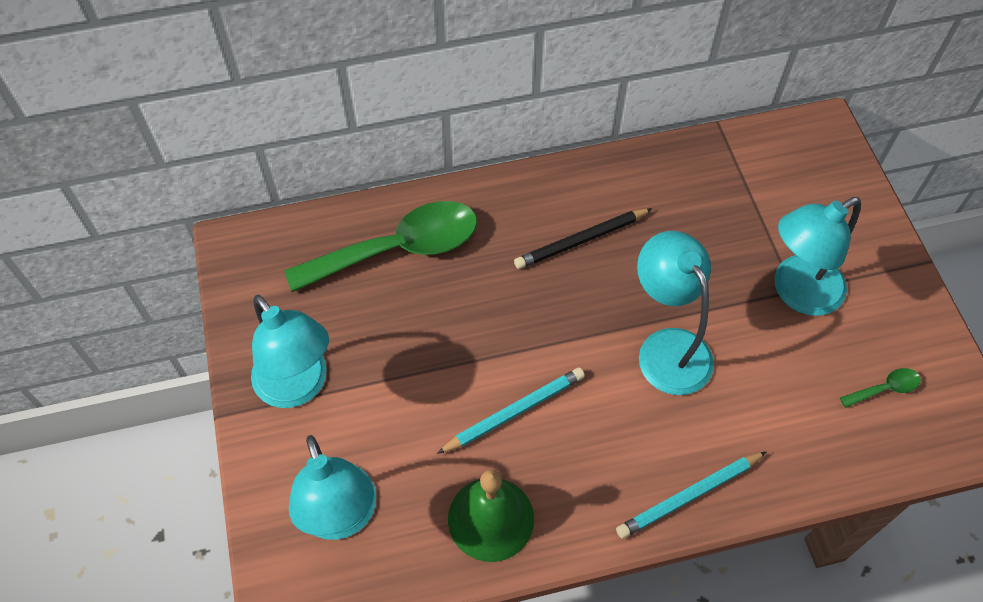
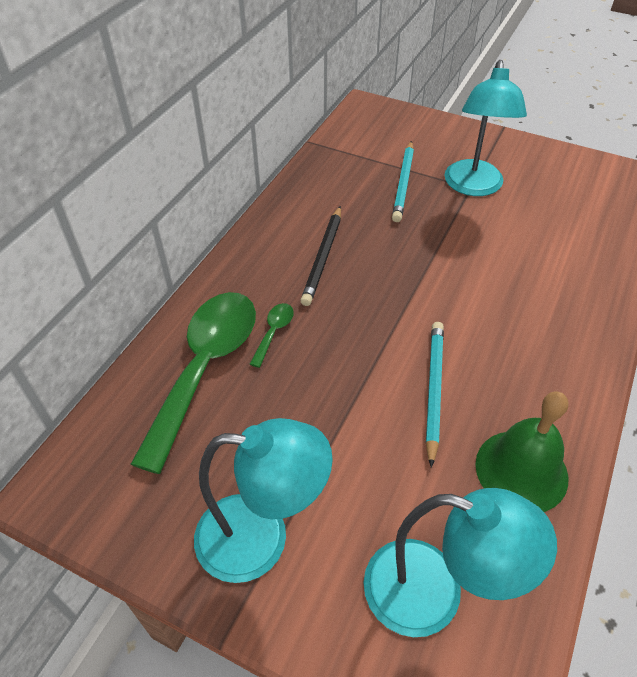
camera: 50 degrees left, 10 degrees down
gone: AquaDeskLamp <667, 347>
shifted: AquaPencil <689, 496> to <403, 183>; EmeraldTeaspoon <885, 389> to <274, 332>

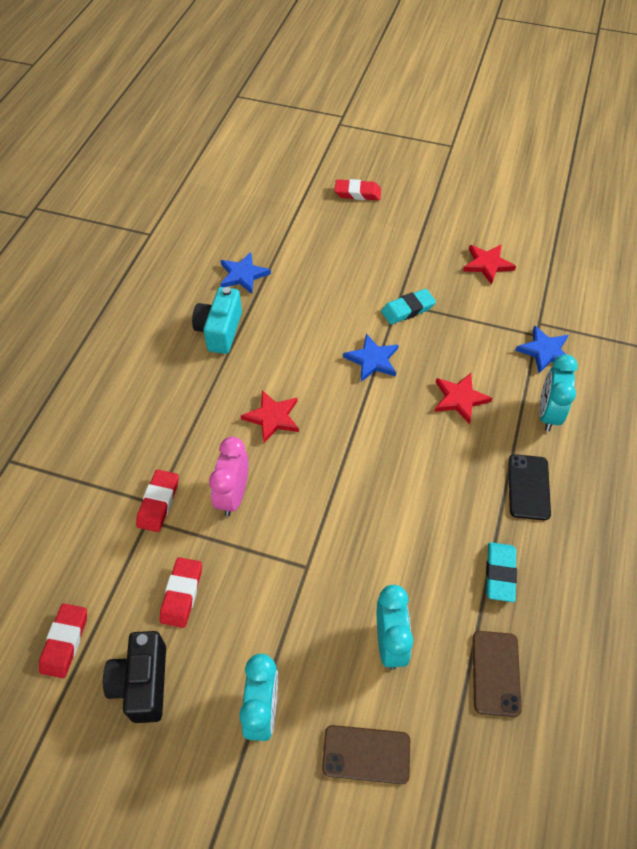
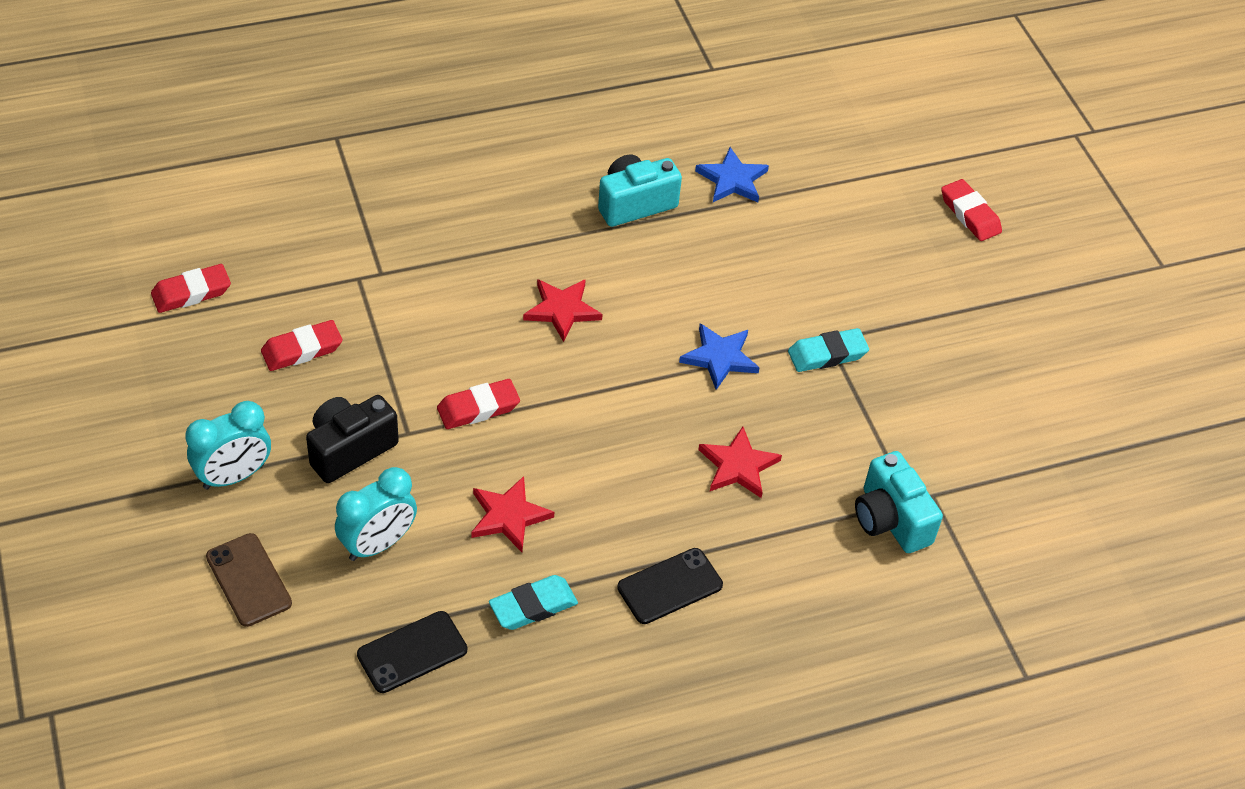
camera: 50 degrees right, 5 degrees down
gone: RosePinkBedsideClock <233, 495>; AquaBedsideClock <548, 414>
shifted: EbonyPhotoCamera <142, 683> to <350, 449>; RedEraser <158, 503> to <478, 408>; RedFivePointedStar <487, 264> to <509, 516>
swapped: CobaltFivePointedStar <544, 351> to AquaPhotoCamera <890, 520>
repainted: RussetSmartphone <496, 673> to EbonySmartphone <412, 652>
rotated: AquaEraser <407, 309> = <827, 354> 45 degrees counterclockwise

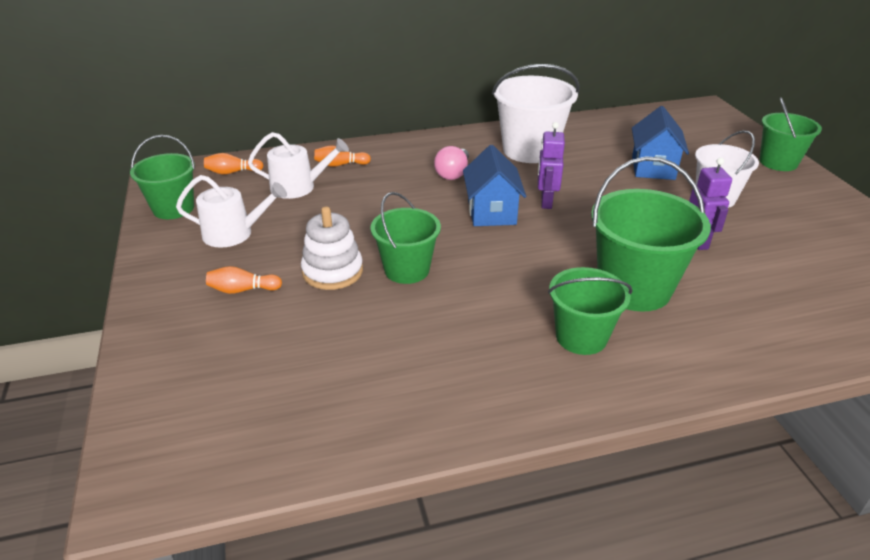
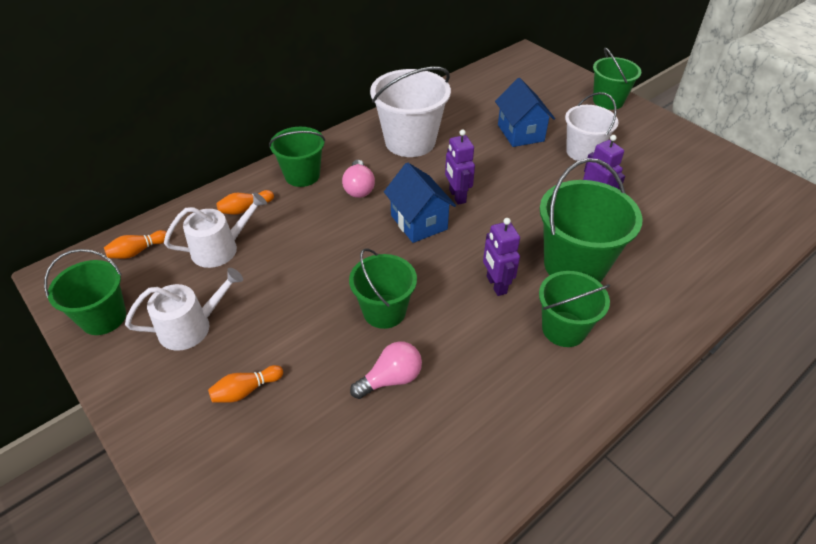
camera: 25 degrees left, 10 degrees up
gone: SnowWhiteStackingRings <332, 271>
new: EmeraldBucket <302, 175>; RosePinkBulb <391, 379>; RoyalPurpleRobotFigure <496, 285>

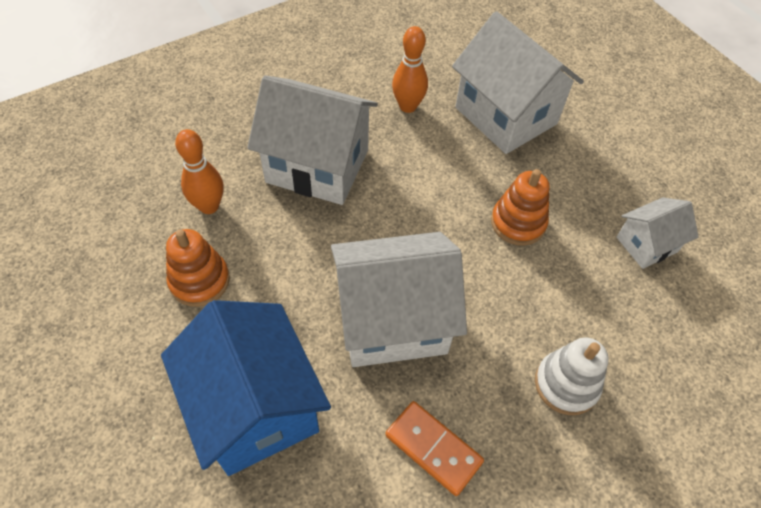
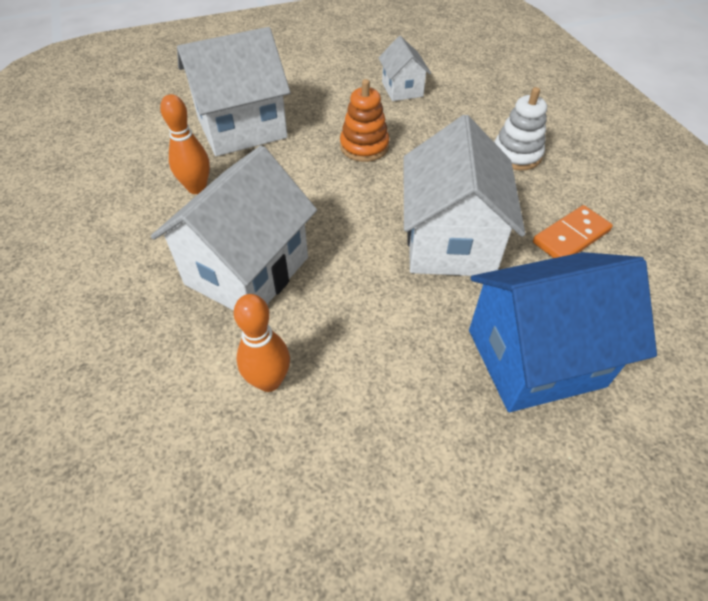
camera: 75 degrees left, 5 degrees down
gone: OrangeStackingRings <199, 281>

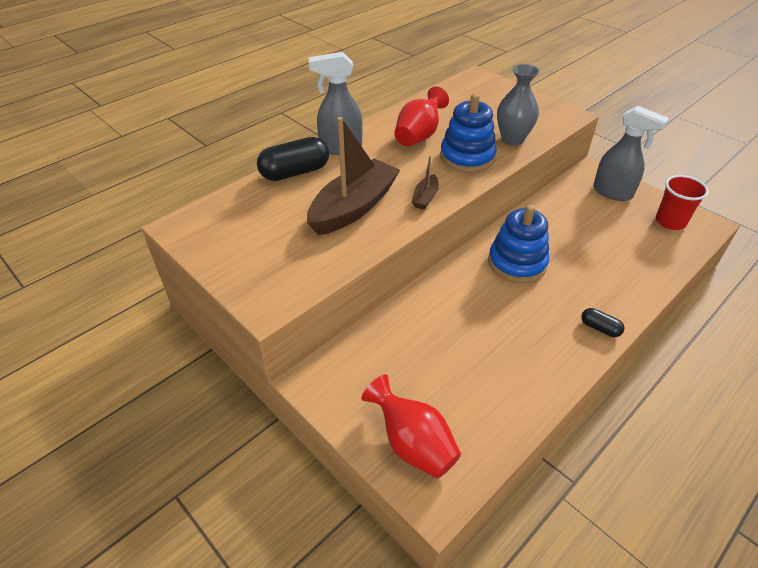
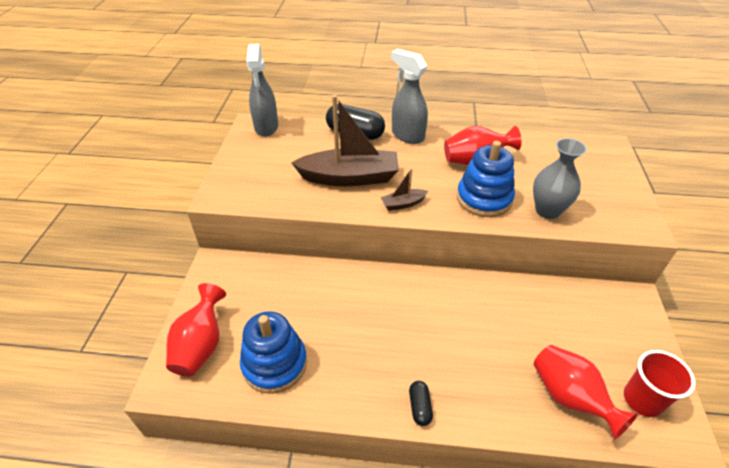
camera: 50 degrees right, 0 degrees up
new: RedTallVase <569, 397>
shifted: CobaltStackingRings <517, 263> to <274, 363>; GraySprayCleaner <613, 192> to <266, 127>

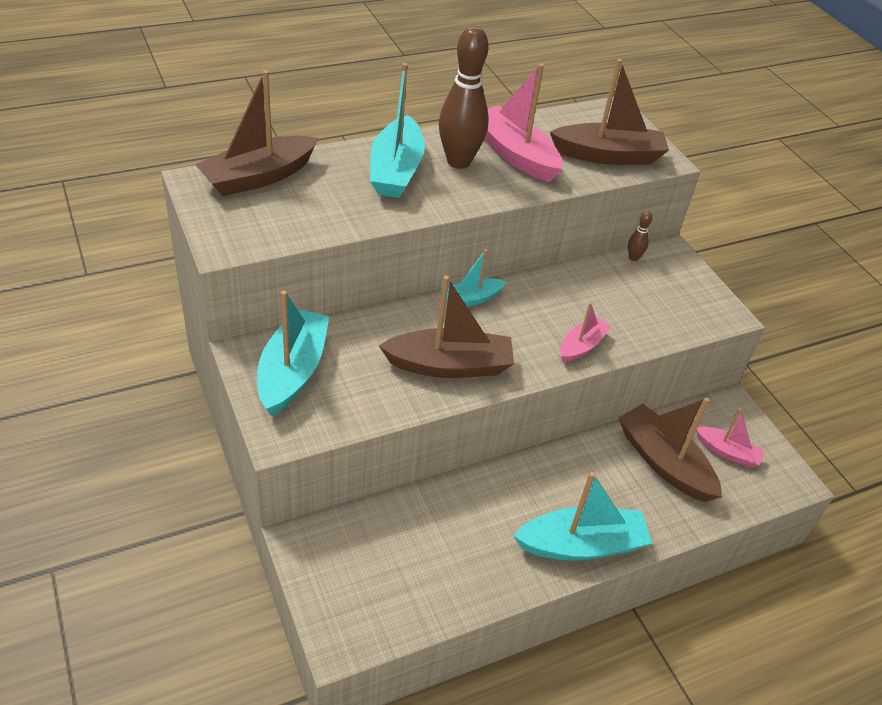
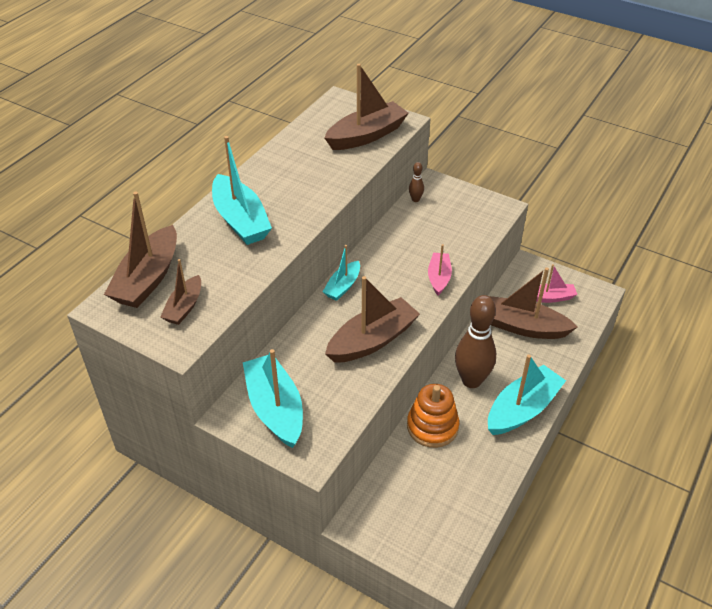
camera: 30 degrees left, 0 degrees up
gone: RosePinkSailboat <515, 154>
new: RussetSailboat <184, 307>; OrangeStackingRings <432, 426>
shifted: RussetSkittle <458, 161> to <471, 380>

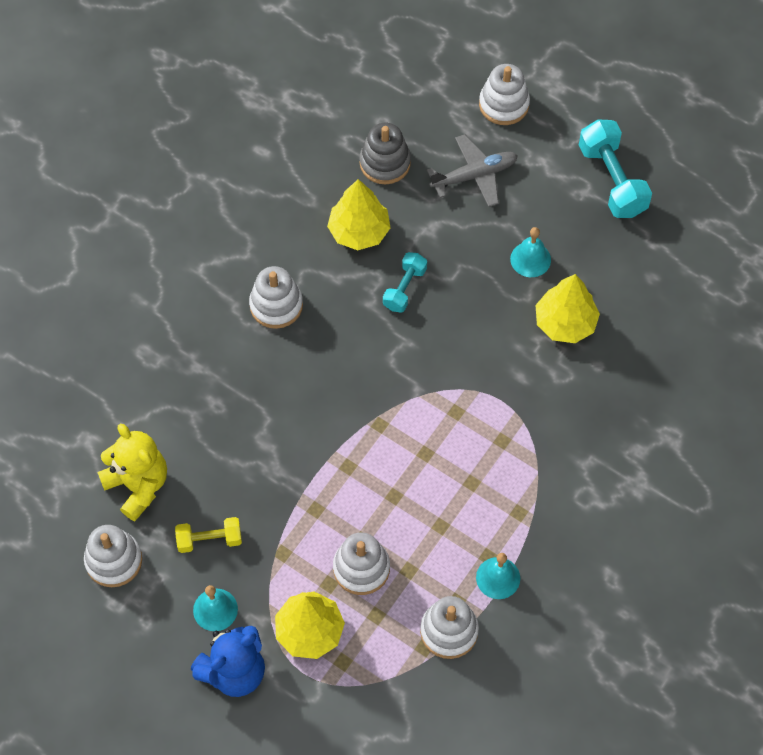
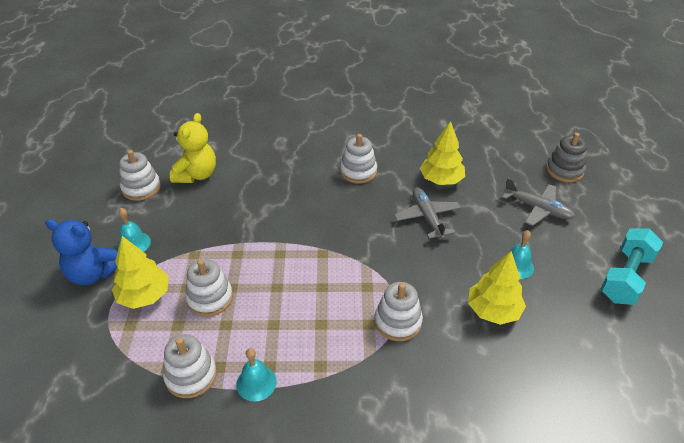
camera: 55 degrees right, 20 degrees down
gone: YellowHandWeight <209, 540>
shifted: GrayStackingRings <385, 163> to <564, 170>; SnowWhiteStackingRings <504, 104> to <398, 321>
swapped: AquaHandWeight <404, 288> to GrayPlane <427, 217>

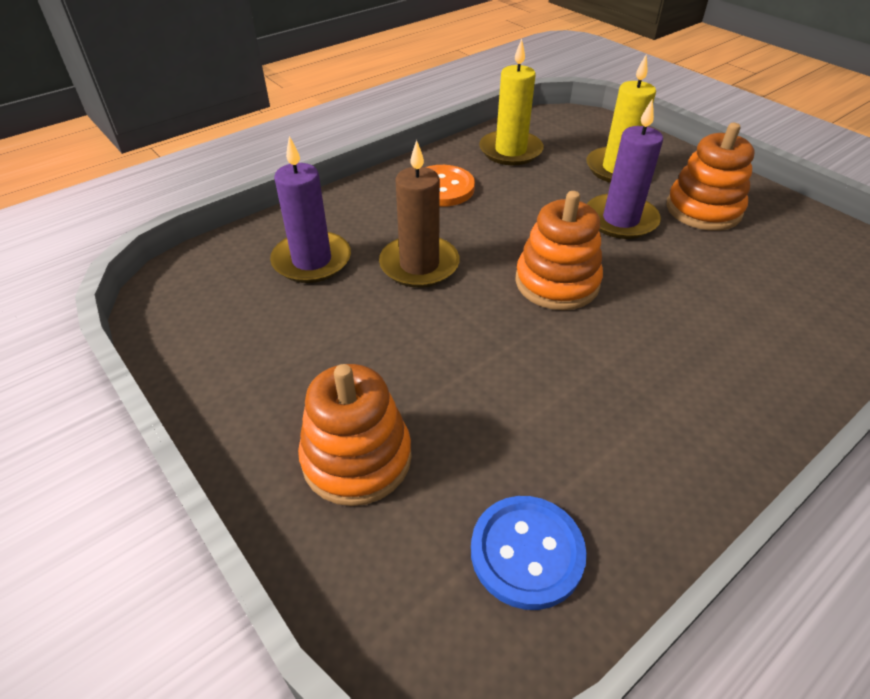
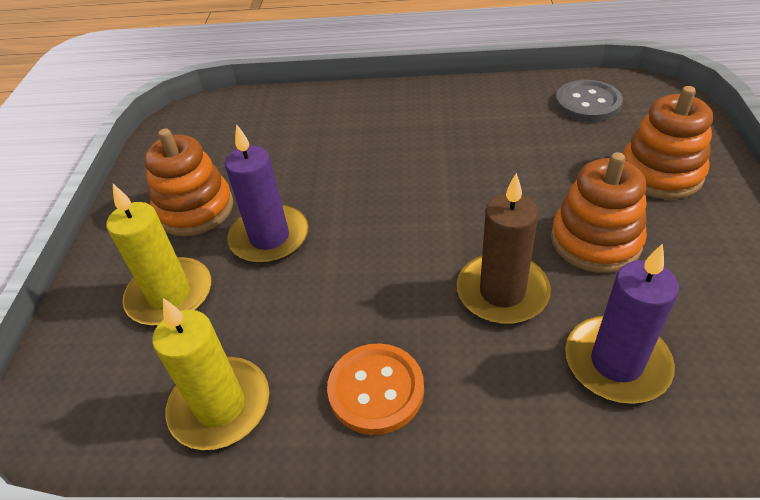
camera: 135 degrees left, 0 degrees up
shifted: OrangeStackingRings <557, 282> to <595, 241>
repainted: CobaltButton <526, 552> to GrayButton <587, 103>

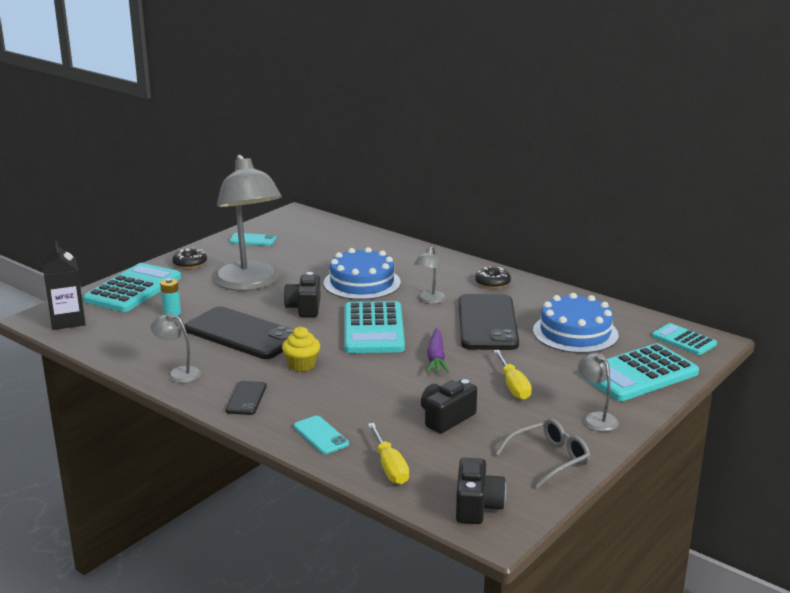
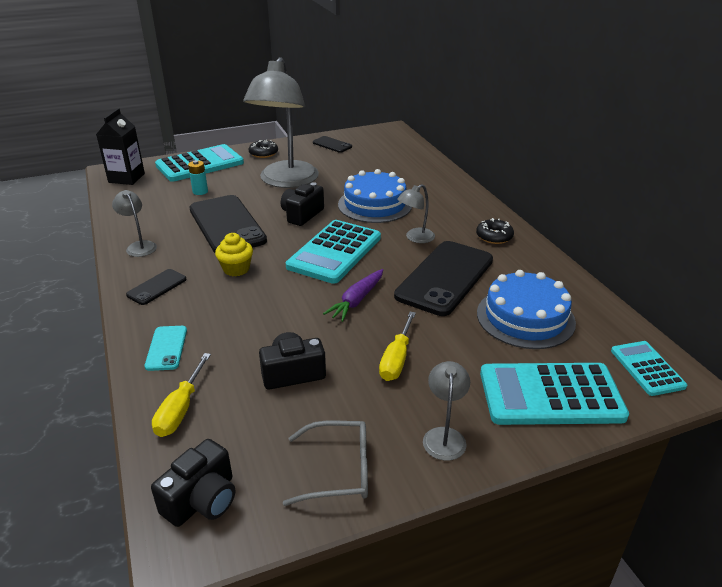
camera: 30 degrees right, 10 degrees up
repainted: AquaSmartphone <252, 240> to EbonySmartphone <332, 145>

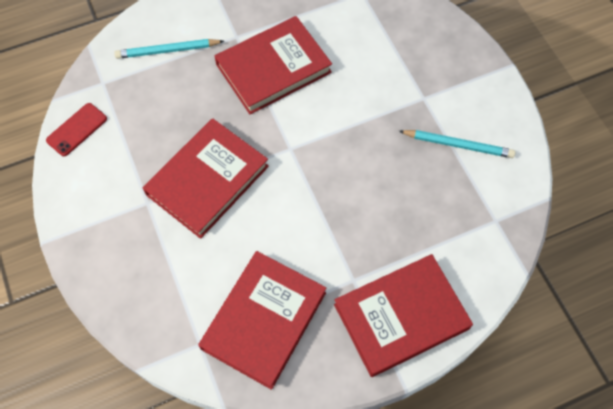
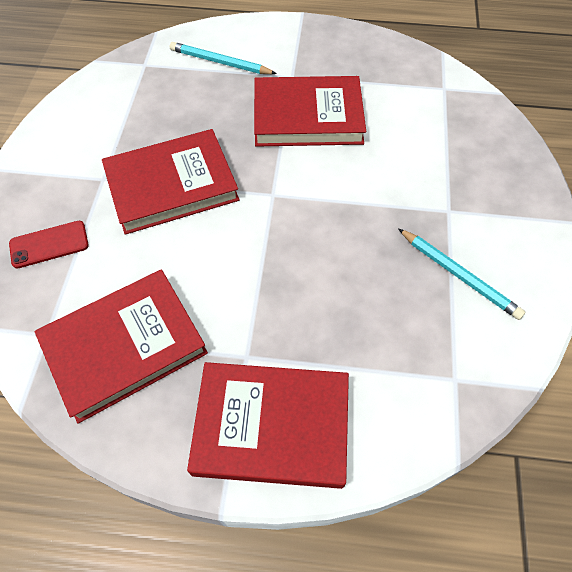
camera: 30 degrees right, 5 degrees down
shifted: RedSmartphone <77, 129> to <49, 244>

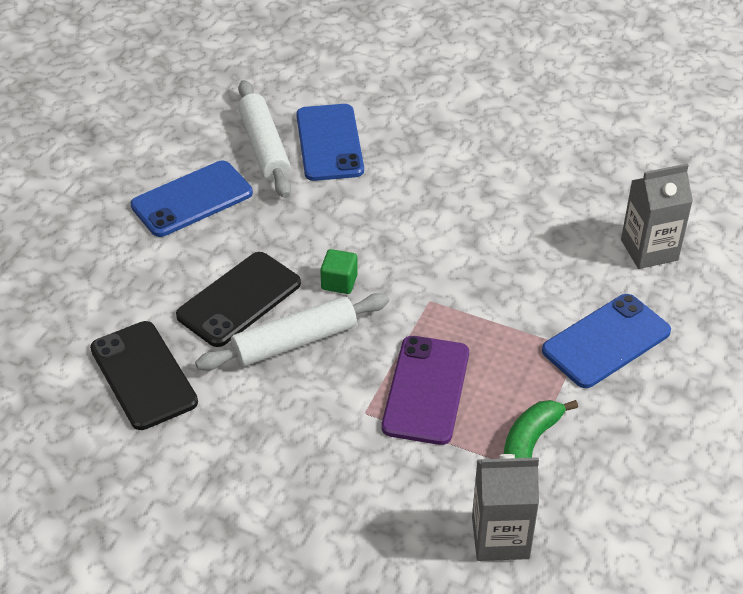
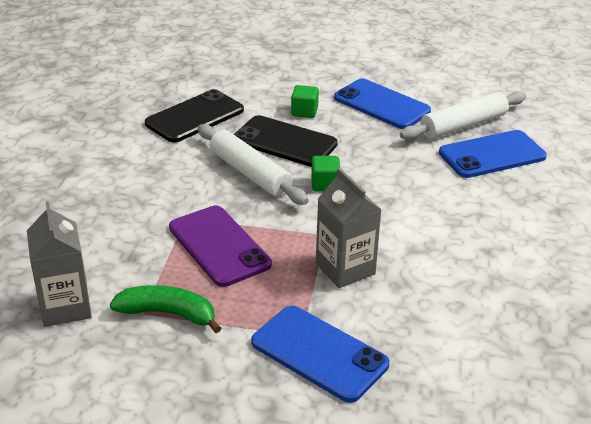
camera: 75 degrees right, 10 degrees down
new: EmeraldSolidCube <304, 112>
shifted: GrayMilkCarton <649, 250> to <345, 269>
rotated: RoyalPurpleSmartphone <426, 390> = <219, 246> 60 degrees clockwise

